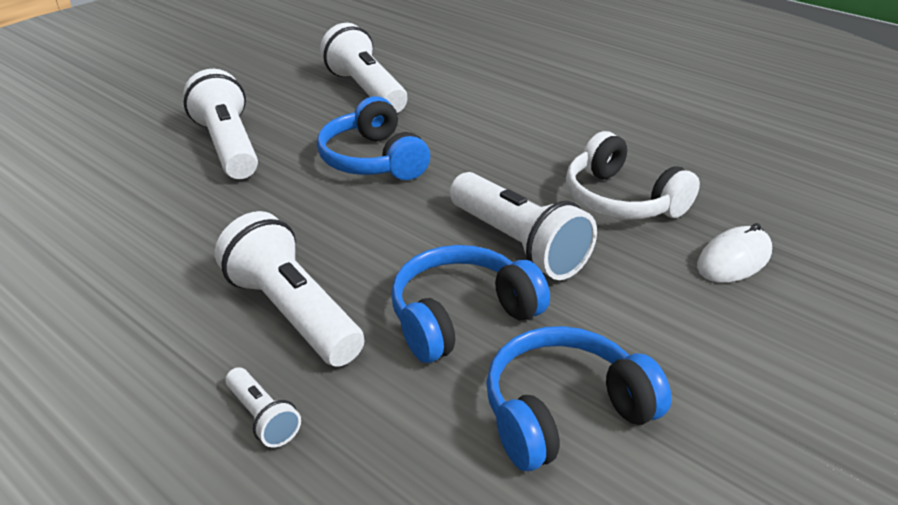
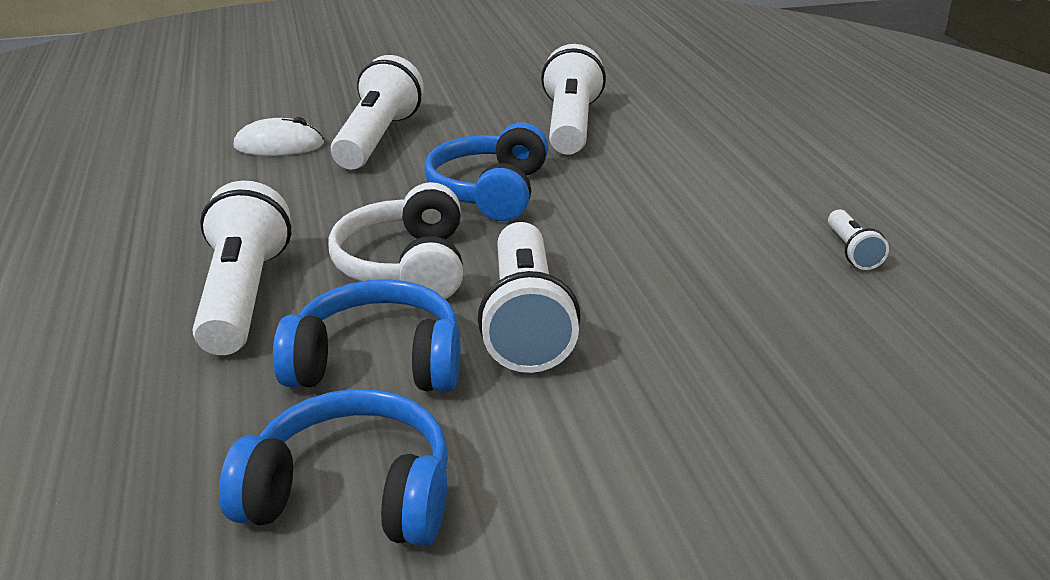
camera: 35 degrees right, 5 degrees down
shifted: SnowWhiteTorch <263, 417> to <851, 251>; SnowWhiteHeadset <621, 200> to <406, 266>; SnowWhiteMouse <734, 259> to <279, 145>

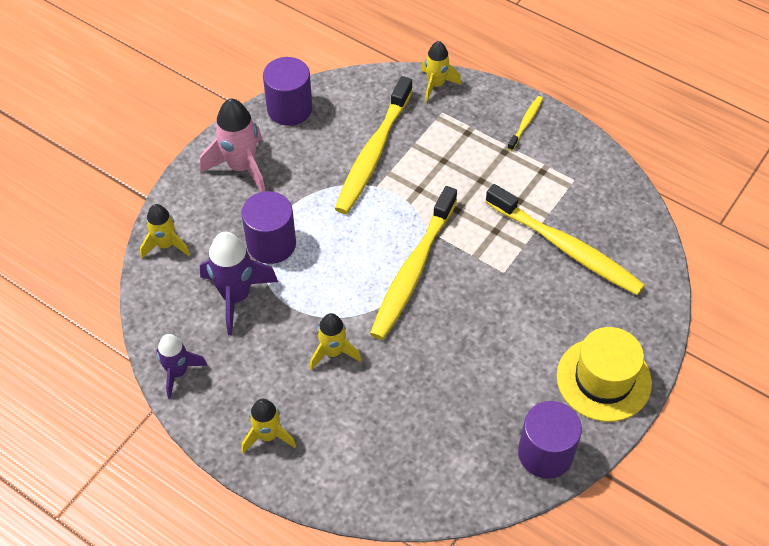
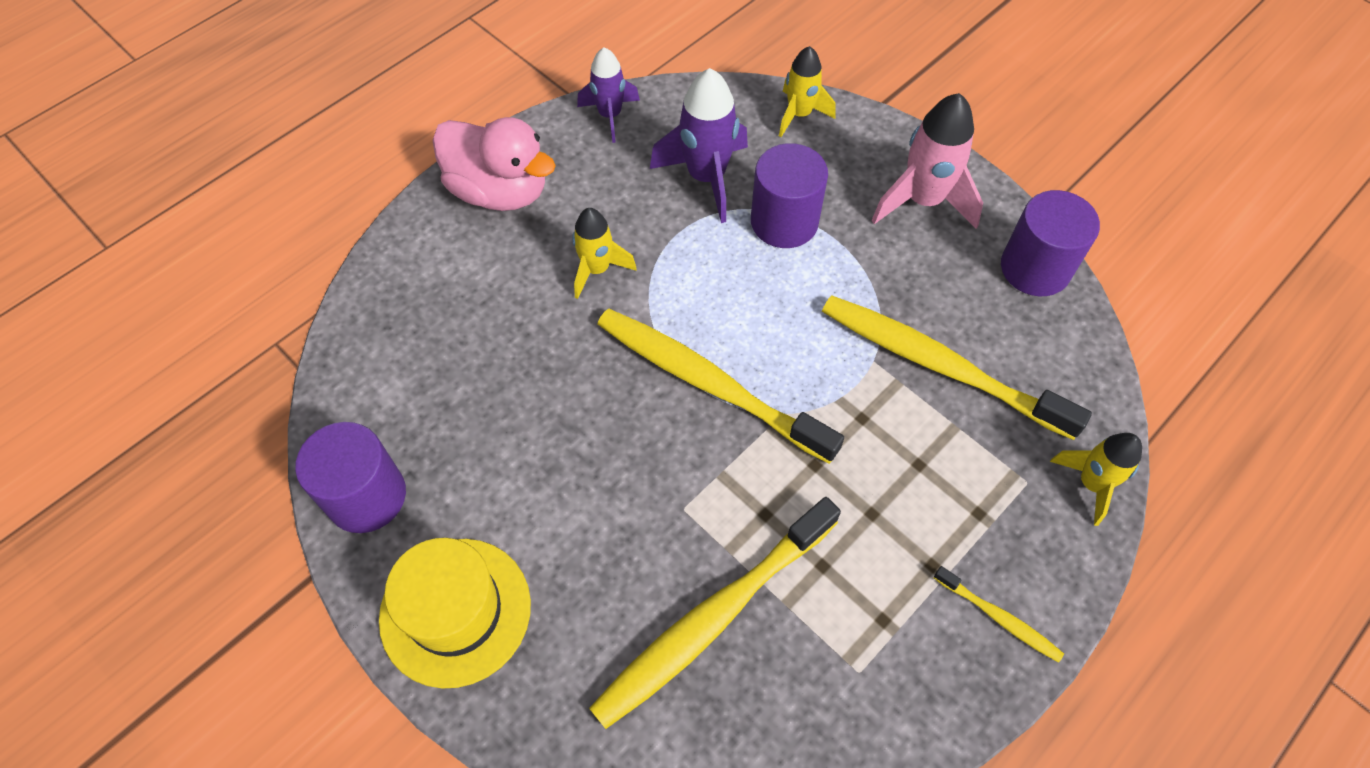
camera: 100 degrees right, 5 degrees up
swapped: YellowRocket <268, 435> to RosePinkDuck <500, 191>

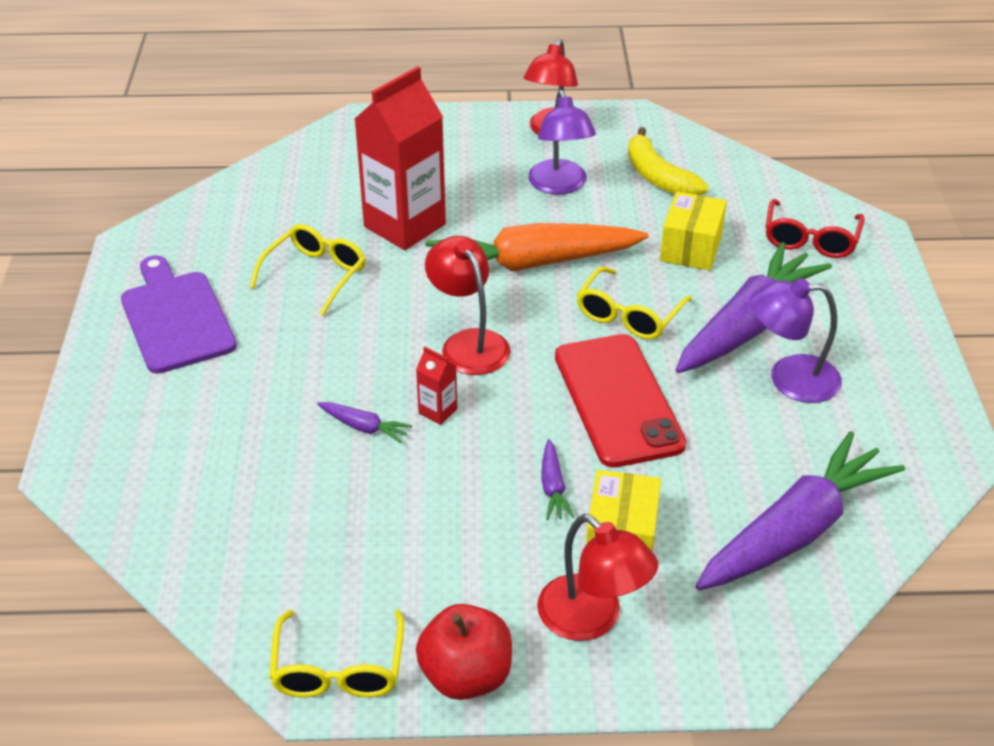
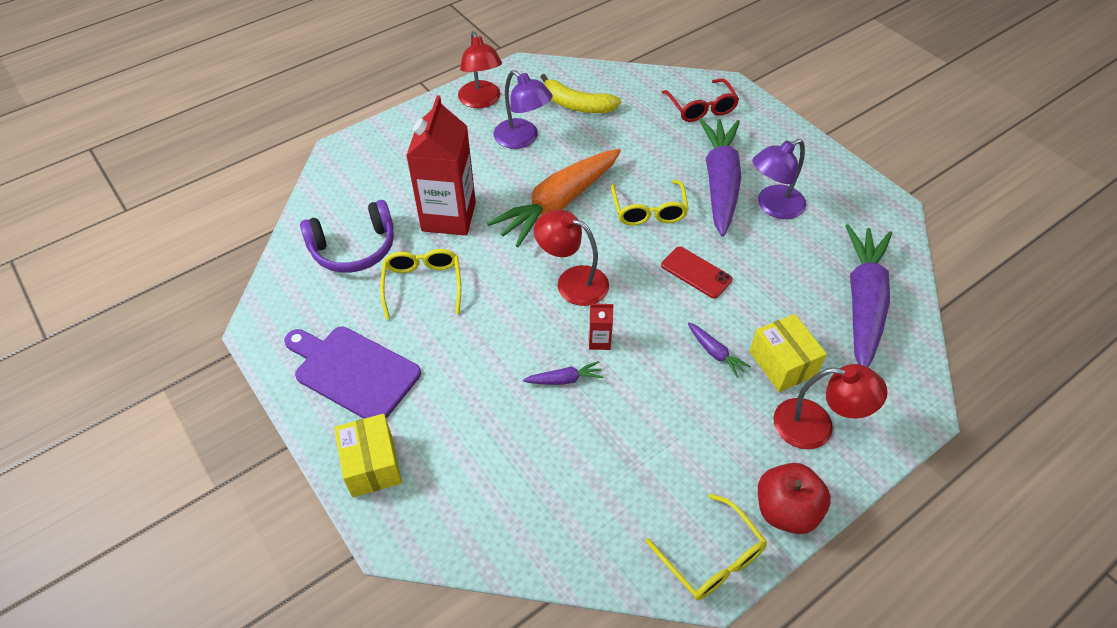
camera: 35 degrees left, 10 degrees up
new: RoyalPurpleHeadset <354, 248>
shifted: YellowParcel <691, 248> to <372, 465>
scaled: RedSmartphone <618, 400> = <696, 272> x0.54

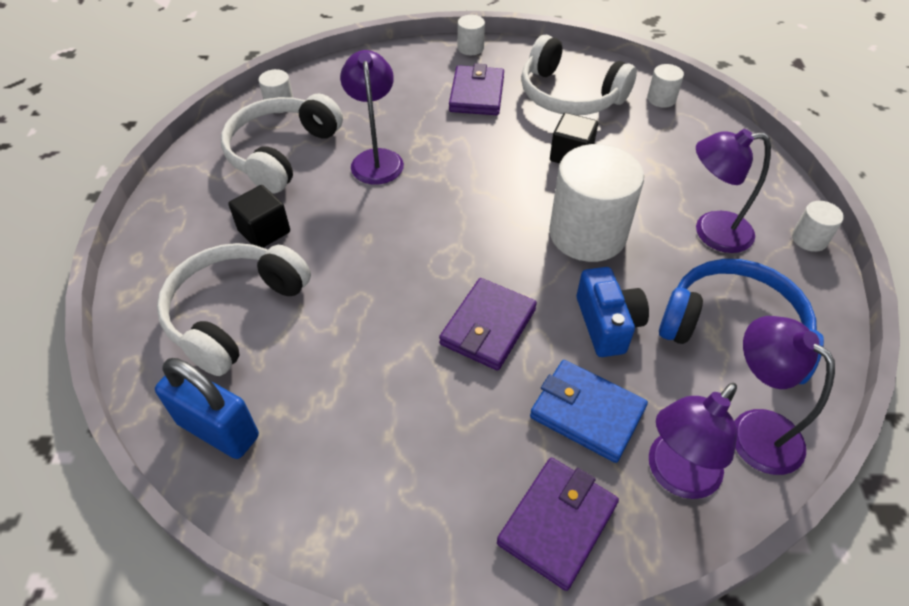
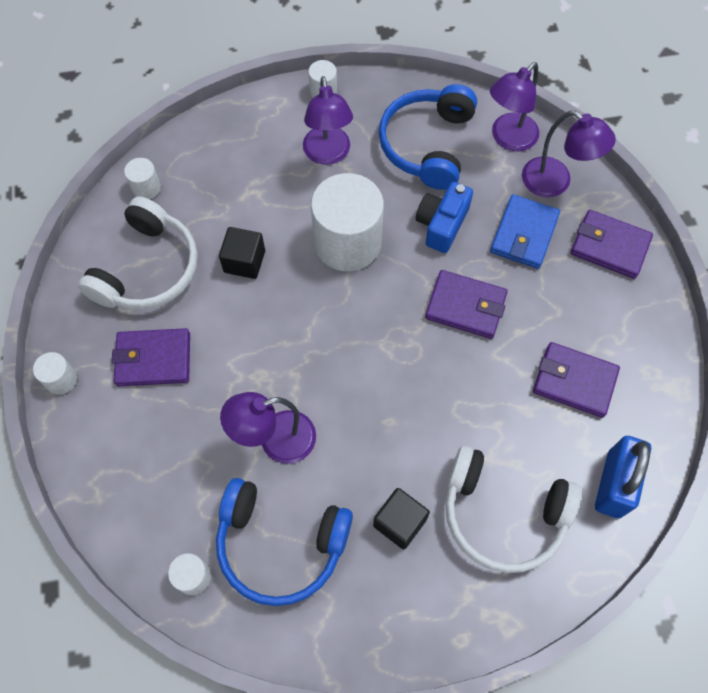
camera: 100 degrees left, 15 degrees up
new: RoyalPurpleCardWallet <574, 381>
repainted: SnowWhiteHeadset <281, 153> to CobaltHeadset <280, 544>
rotated: CobaltPhotoCamera <607, 324> = <442, 224> 45 degrees counterclockwise

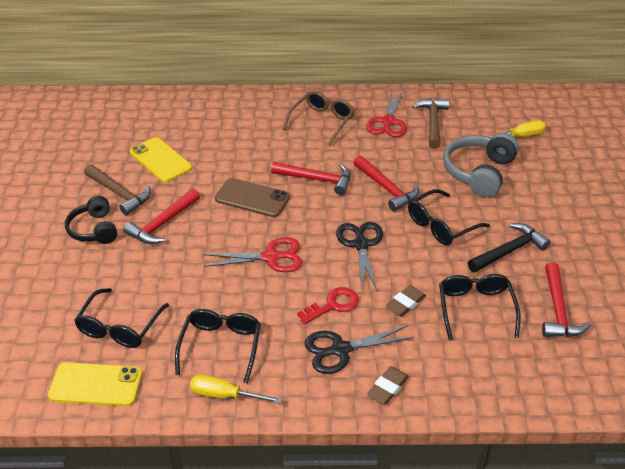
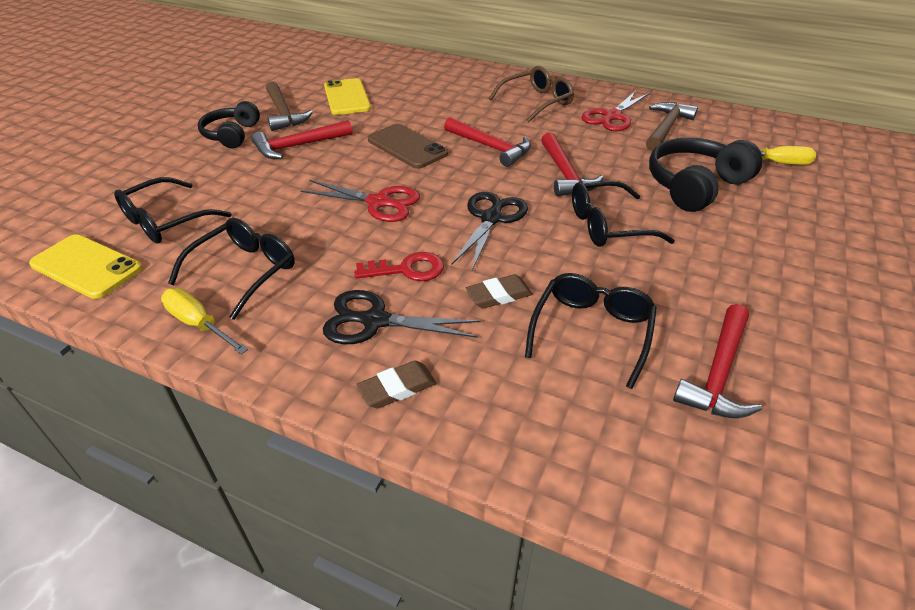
camera: 25 degrees right, 0 degrees up
gone: EbonyClawHammer <509, 251>
repainted: GrayHeadset <479, 173> to EbonyHeadset <695, 186>

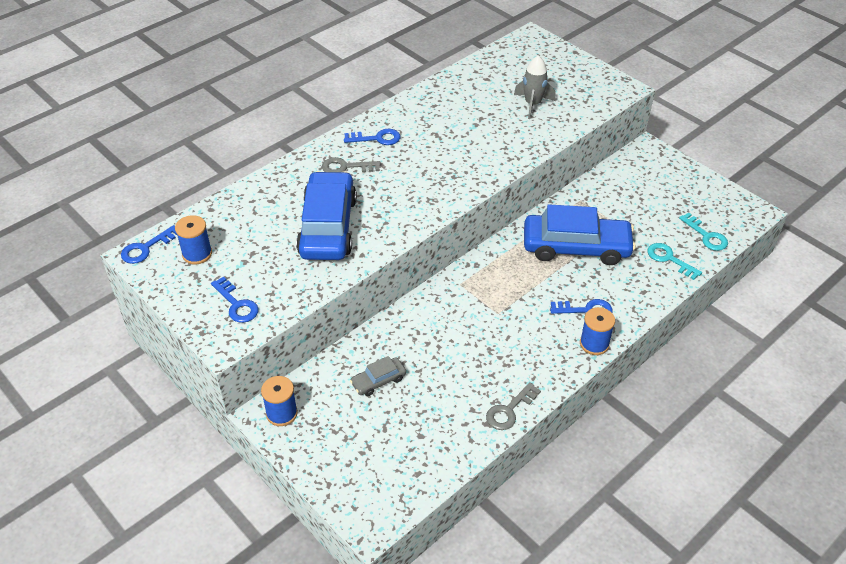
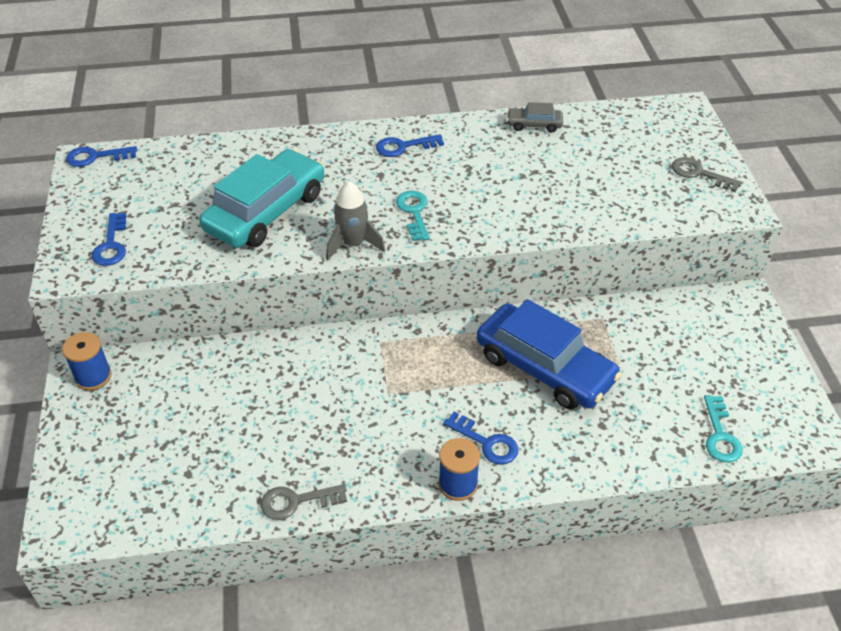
camera: 35 degrees right, 0 degrees up
gone: CobaltSpool <197, 254>
shifted: GrayLatchkey <346, 167> to <699, 174>; GrayCar <378, 381> to <534, 124>; GrayRocket <532, 104> to <353, 244>; AquaLatchkey <669, 259> to <414, 212>
repainted: CobaltCar <328, 226> to AquaCar <266, 211>
rotated: CobaltLatchkey <377, 138> = <404, 146> 135 degrees clockwise

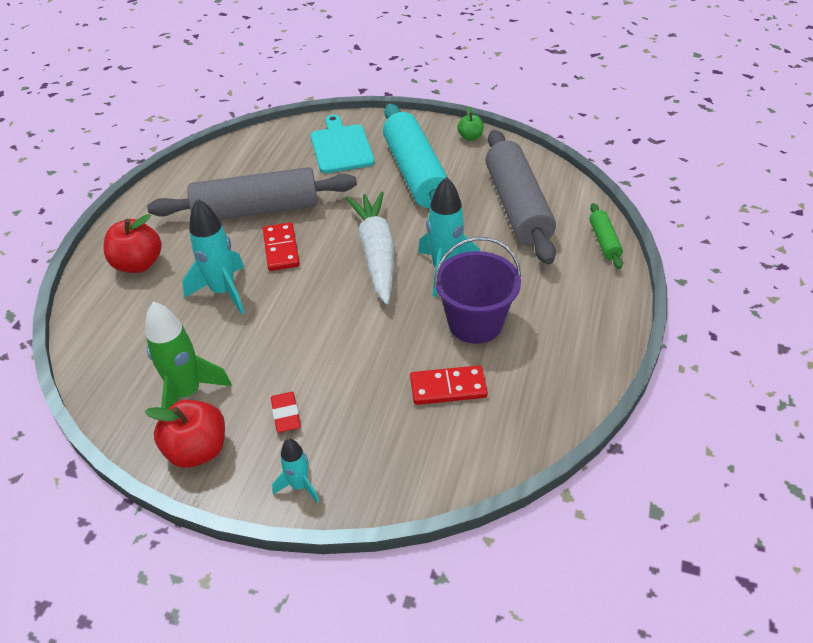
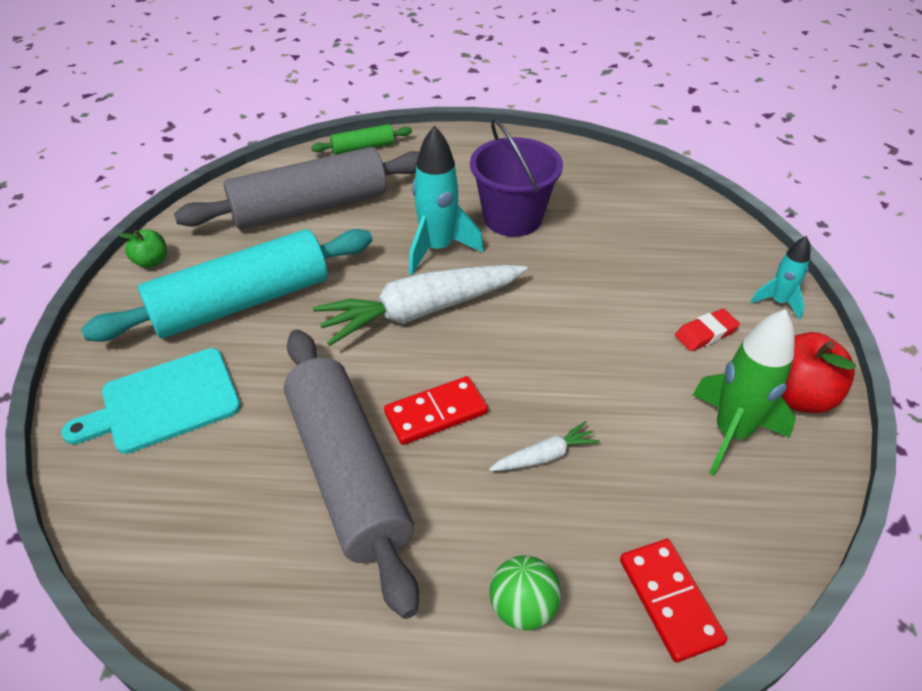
camera: 105 degrees left, 0 degrees up
shifted: RedDominoPiece <448, 387> to <669, 601>
swapped: RedAppleFruit <138, 264> to EmeraldPlayBall <523, 607>; AquaRocket <223, 291> to SnowWhiteCarrot <544, 456>

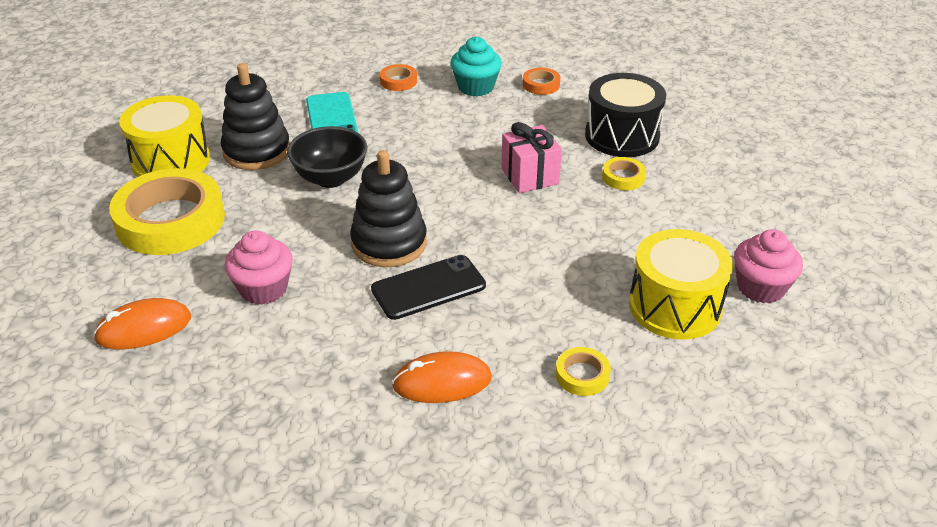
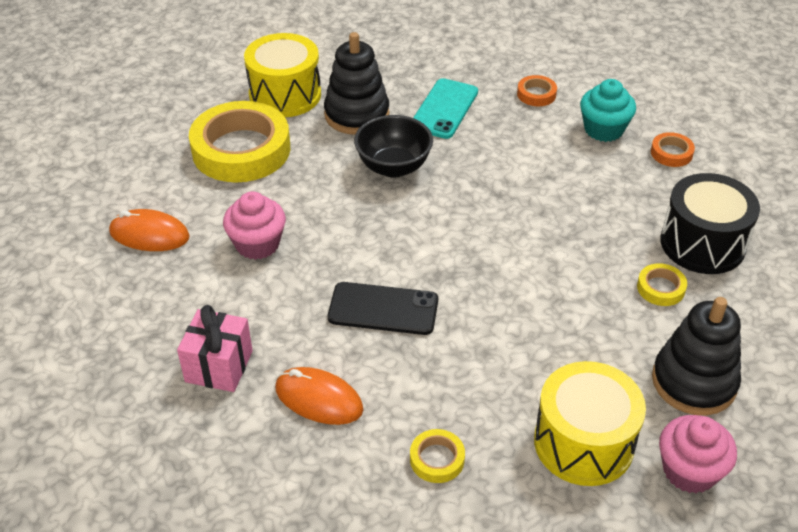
camera: 35 degrees right, 5 degrees up
shifted: EbonyStackingRings <389, 243> to <694, 382>; RosePinkGift <530, 176> to <219, 366>

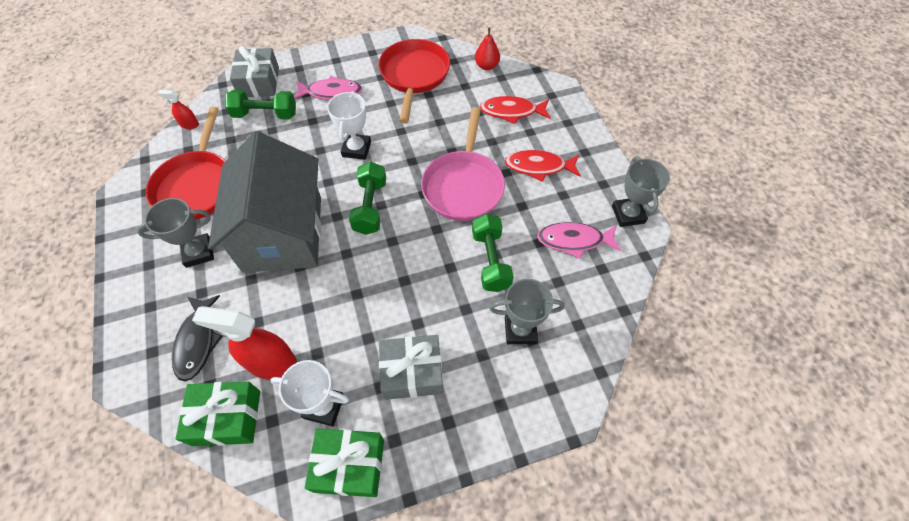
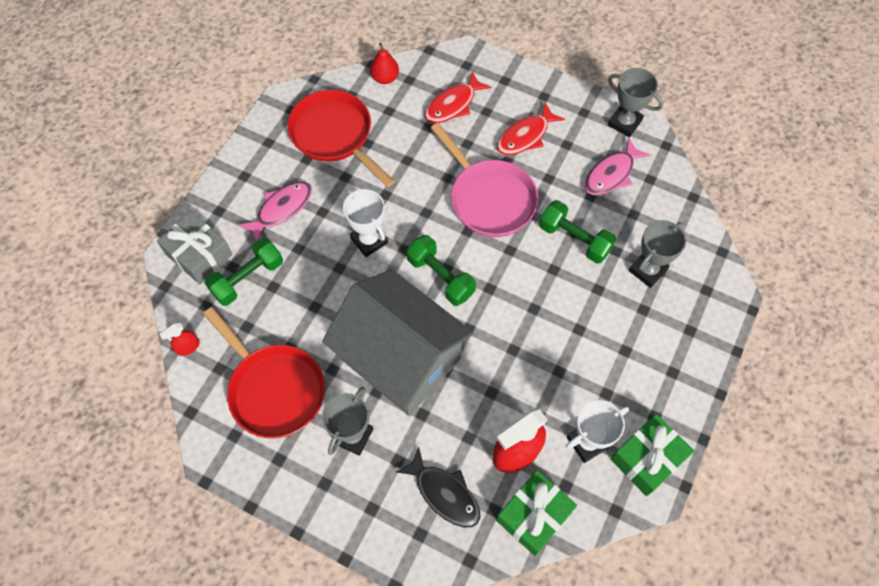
camera: 45 degrees left, 5 degrees up
gone: GrayGift <412, 372>

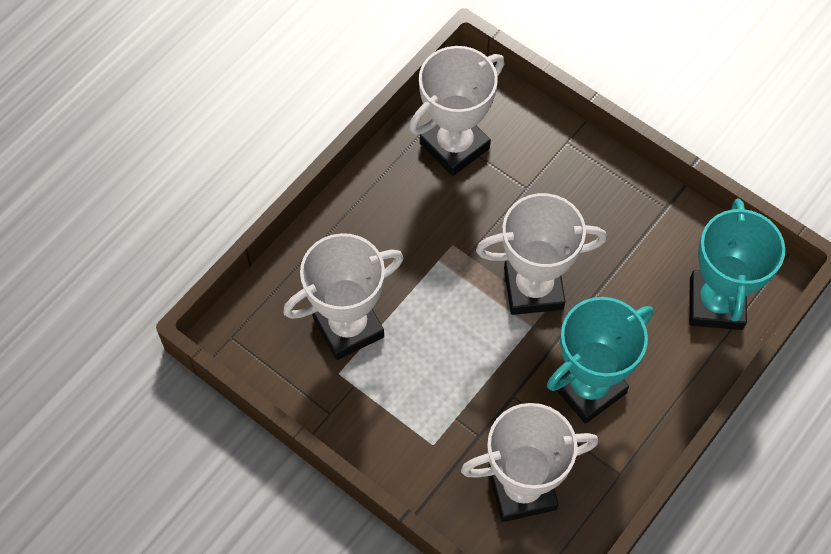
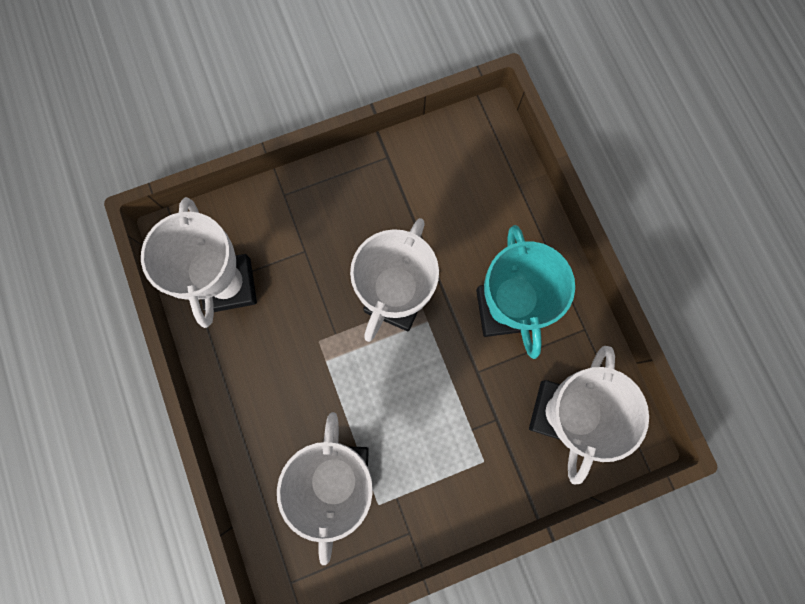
camera: 60 degrees left, 15 degrees up
gone: AquaPrizeCup <715, 304>

